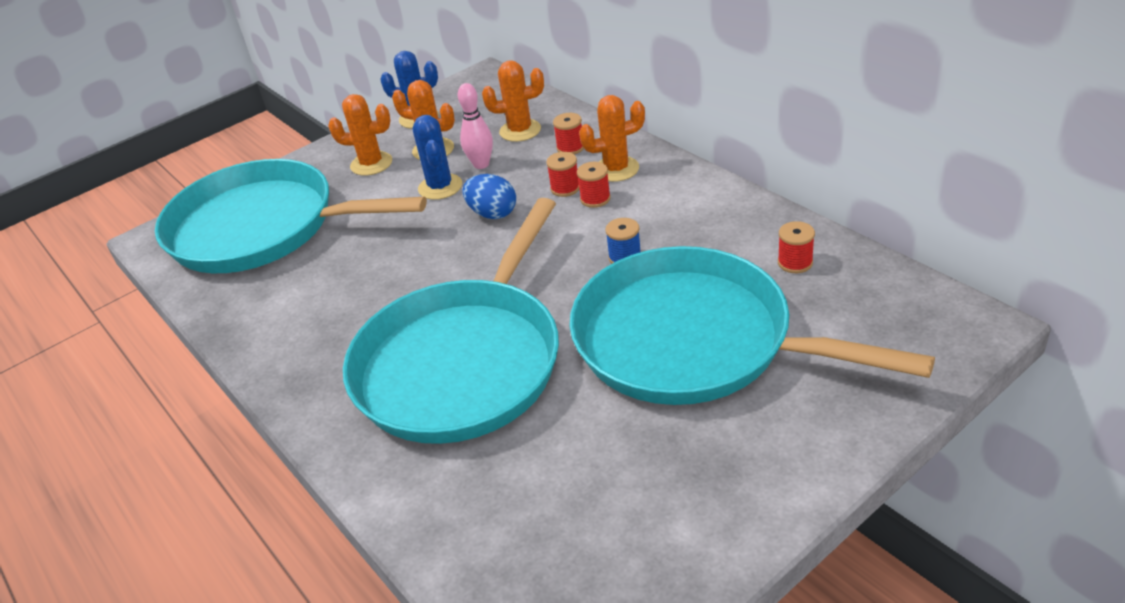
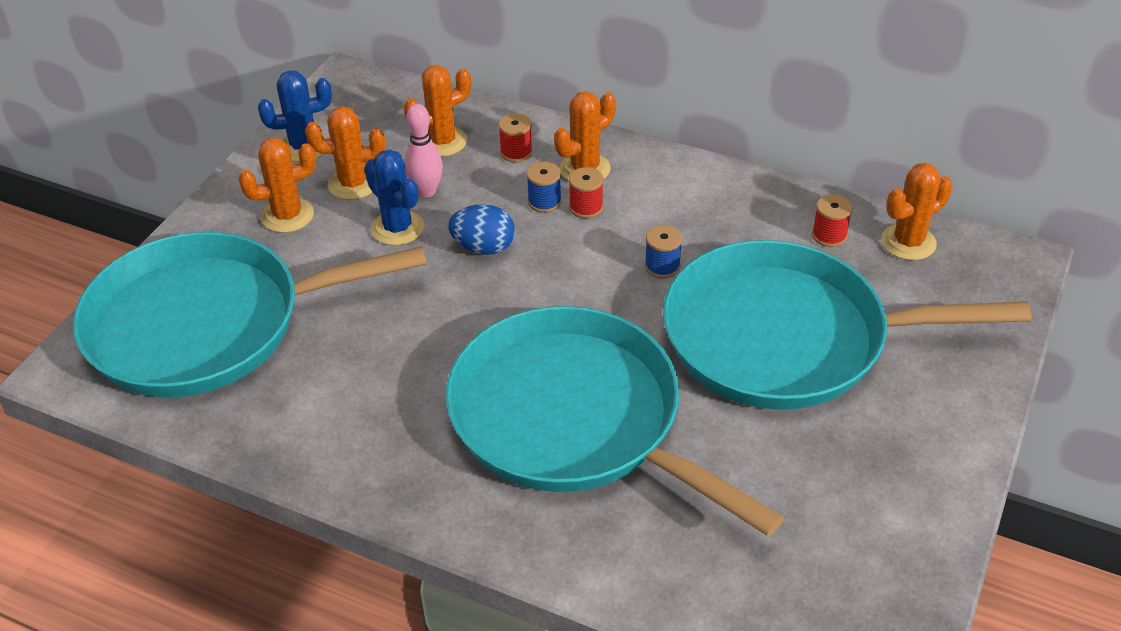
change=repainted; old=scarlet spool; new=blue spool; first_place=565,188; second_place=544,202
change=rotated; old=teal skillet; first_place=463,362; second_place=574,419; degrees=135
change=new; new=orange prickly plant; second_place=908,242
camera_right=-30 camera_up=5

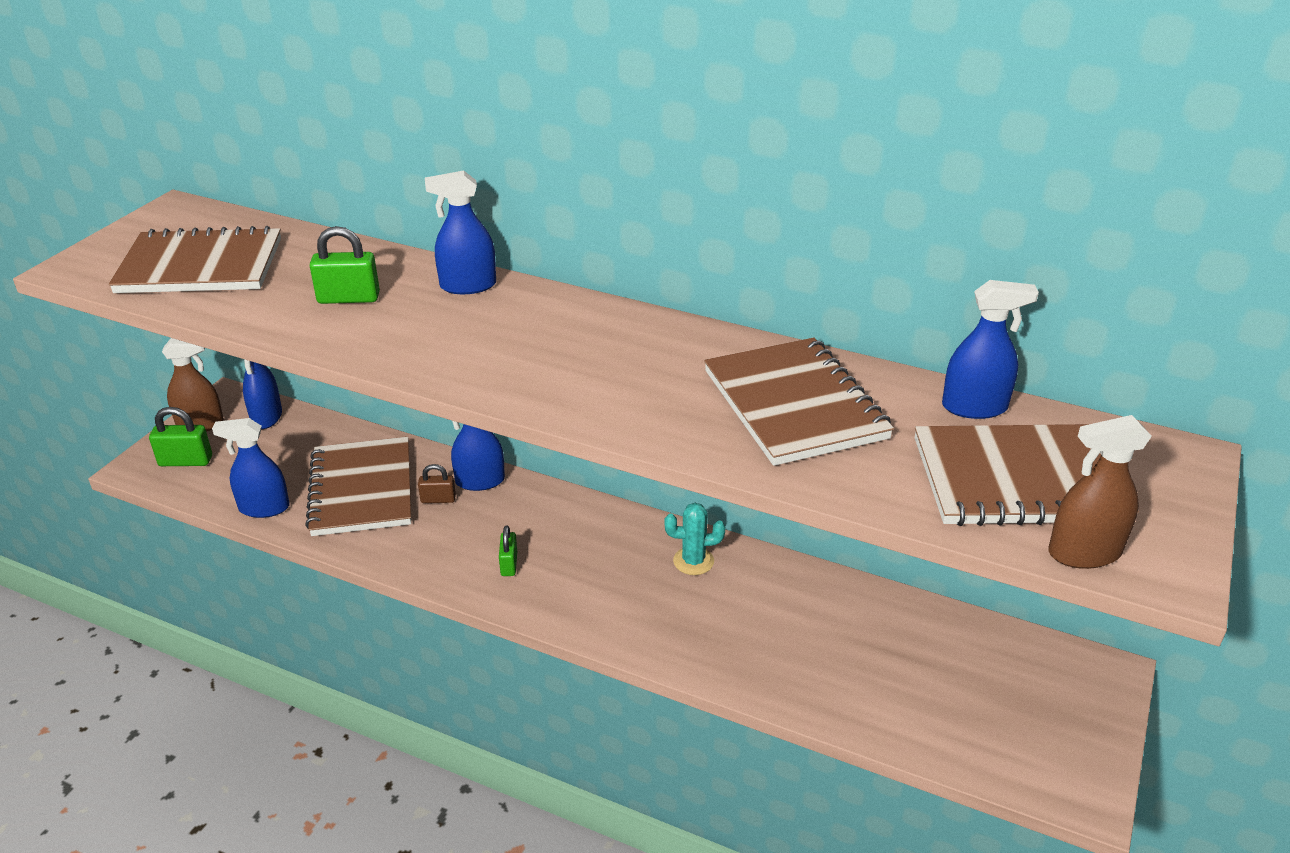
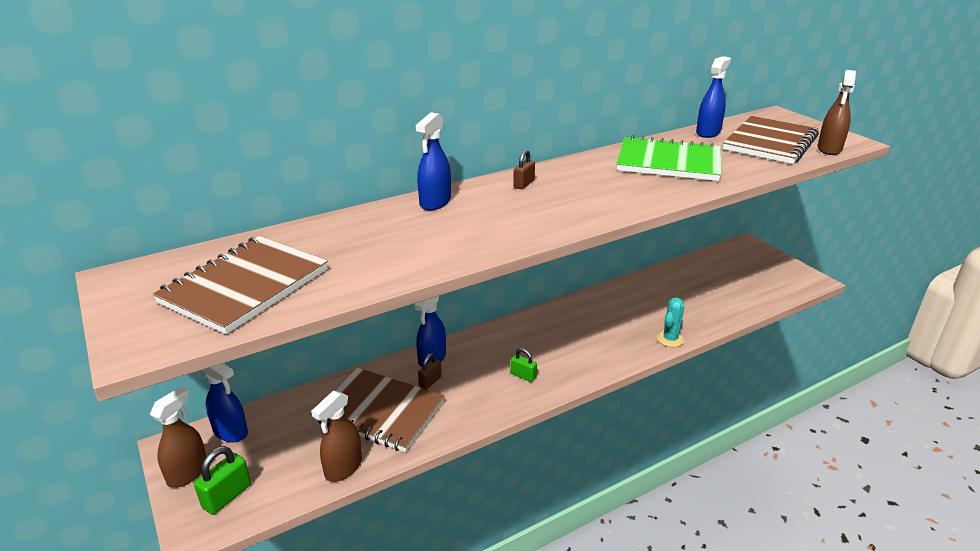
change=gone; old=emerald small lock; first_place=348,298
change=repainted; old=dark brown notebook; new=emerald notebook; first_place=794,405; second_place=668,162
change=repainted; old=blue spray bottle; new=dark brown spray bottle; first_place=264,508; second_place=343,468
change=shifted; old=teal prickly plant; first_place=693,561; second_place=670,339
change=new; new=dark brown small lock; second_place=524,184
camera_right=-55 camera_up=-5

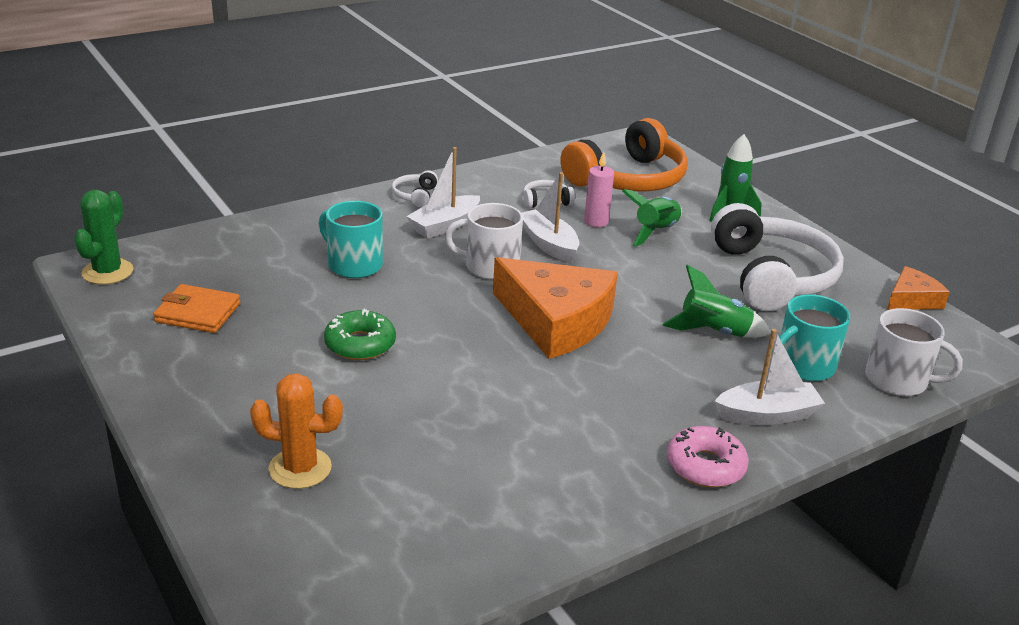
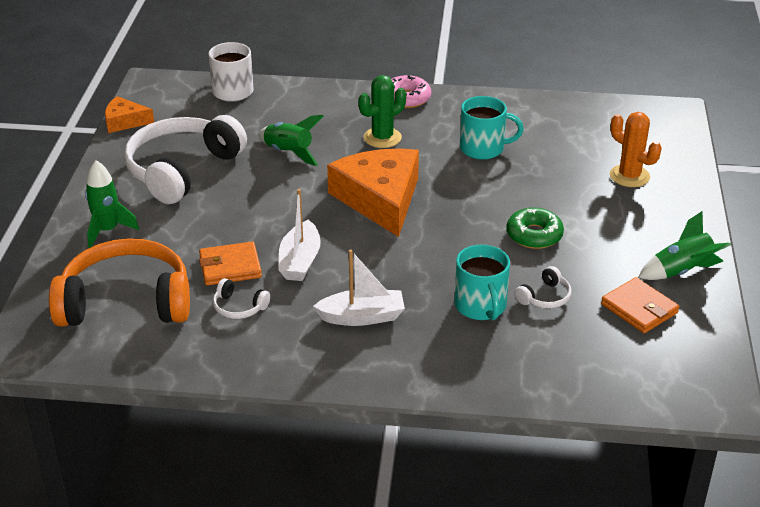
change=swapped; old=pink pillar candle; new=orange card wallet; first_place=596,222; second_place=230,267
change=shifted; old=white headset; first_place=415,195; second_place=545,297
change=shifted; old=emerald spaceship; first_place=656,232; second_place=681,271
change=shifted; old=emerald prickly plant; first_place=107,272; second_place=382,138
change=gone; old=white tea mug; first_place=490,267
change=shifted; old=teal tea mug; first_place=803,366; second_place=483,148
change=gone; old=white toy boat; first_place=767,415
camera_right=-140 camera_up=5

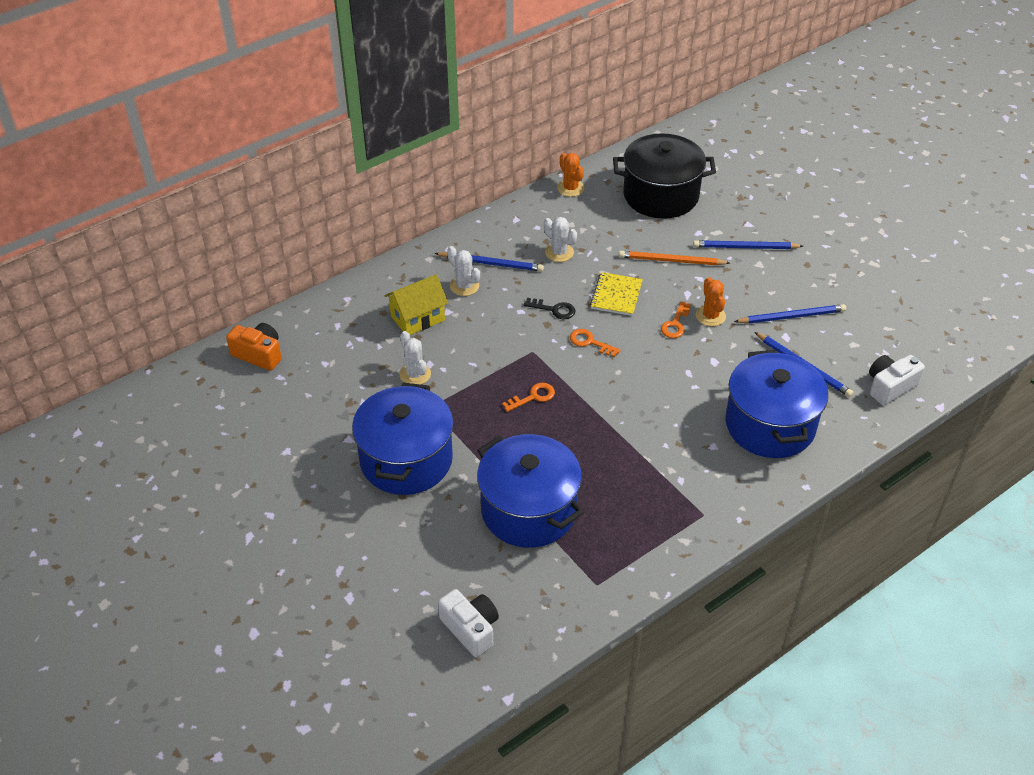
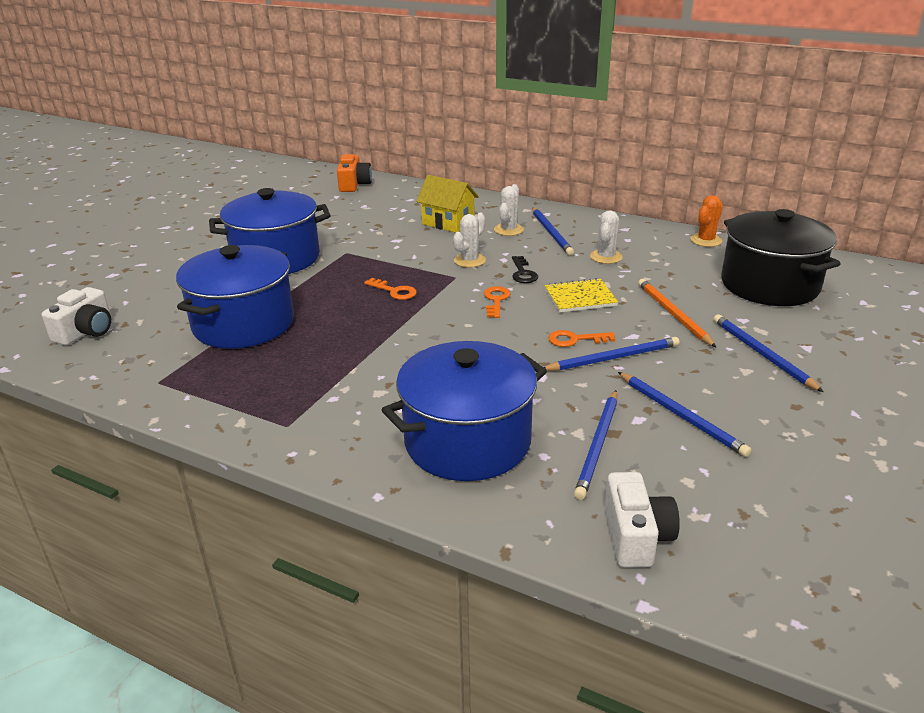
change=swapped; old=orange prickly plant; new=blue wooden pencil; first_place=710,316; second_place=613,358
change=shifted; old=white prickly plant; first_place=415,374; second_place=469,260
change=rotated; old=white compact camera; first_place=889,386; second_place=636,536; degrees=60
camera_right=65 camera_up=-15

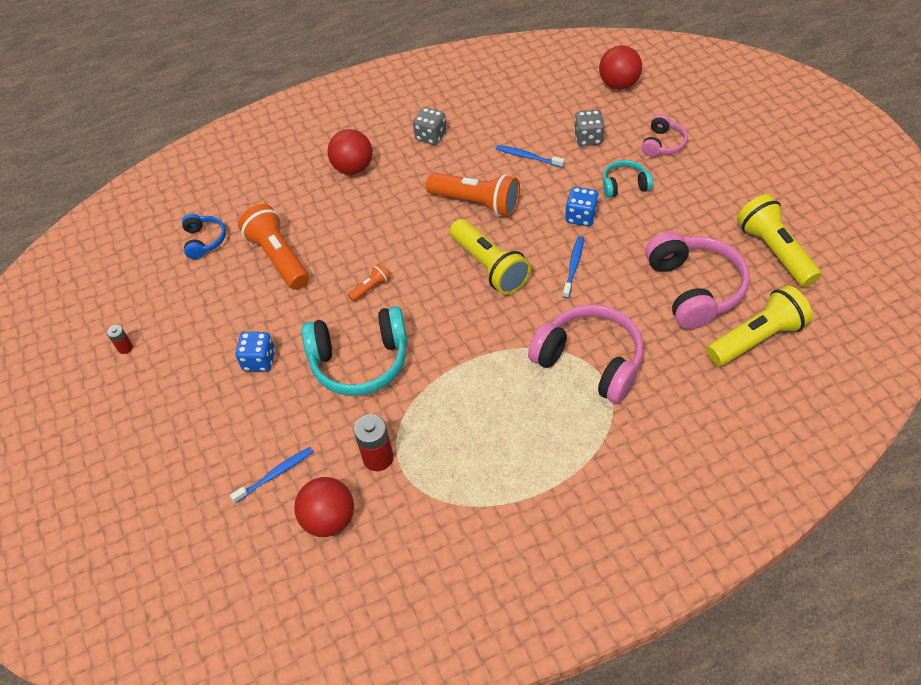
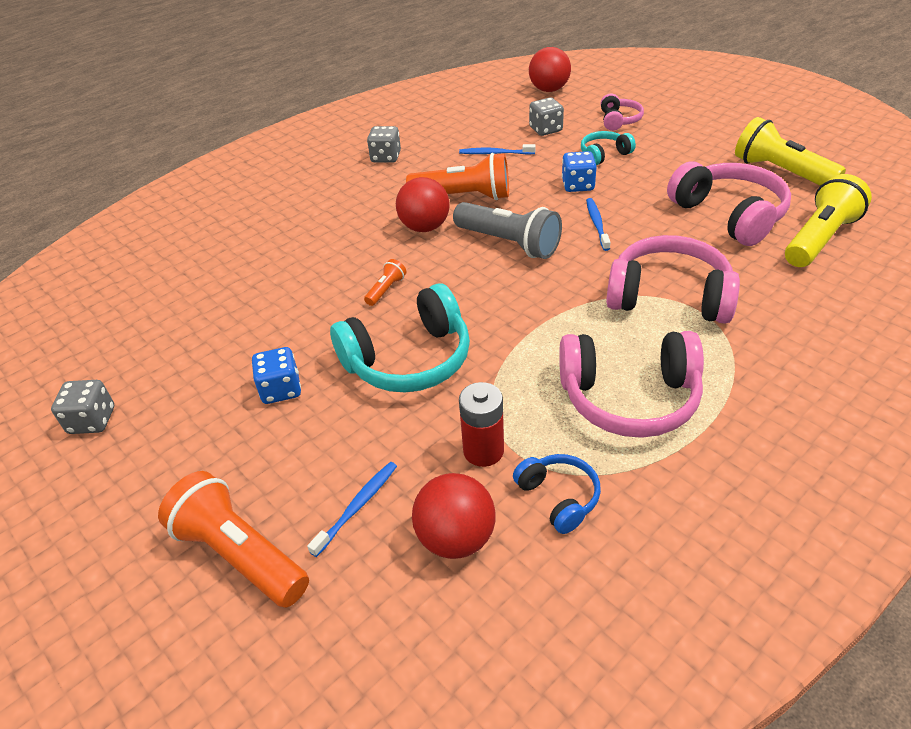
change=shifted; old=scarlet play ball; first_place=353,168; second_place=425,227
change=shifted; old=orange pocket torch; first_place=278,257; second_place=240,554
change=shifted; old=blue headset; first_place=204,241; second_place=558,497
change=repainted; old=yellow pocket torch; new=gray pocket torch; first_place=489,266; second_place=509,243
change=swapped; old=scarlet AA battery; new=gray game die; first_place=125,348; second_place=92,420
change=new; new=pink headset; second_place=629,398
camera_right=-20 camera_up=-10

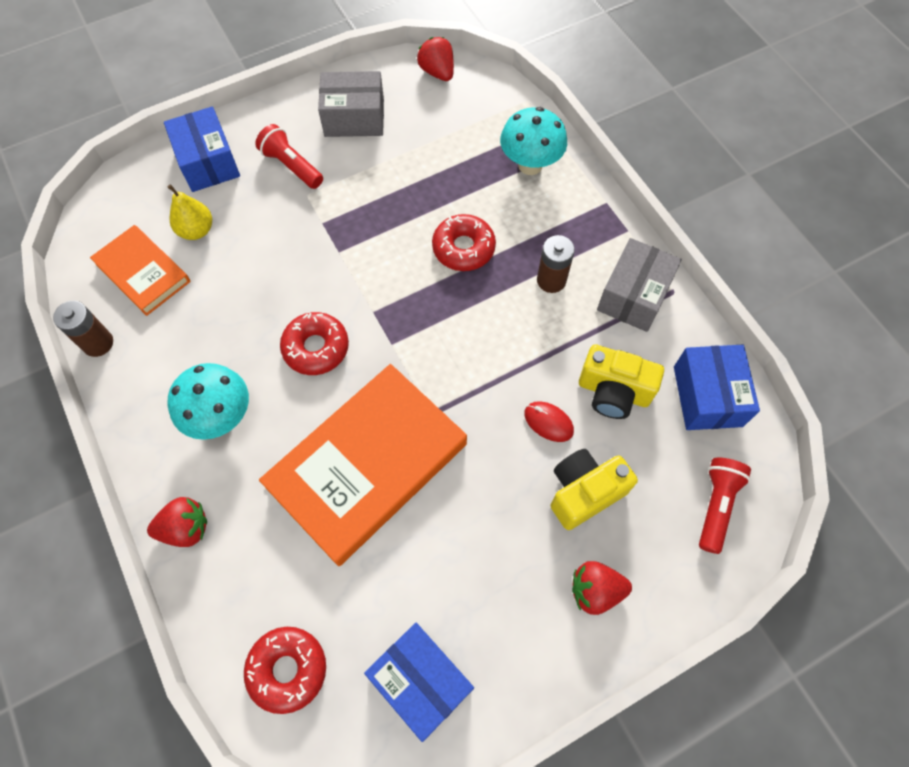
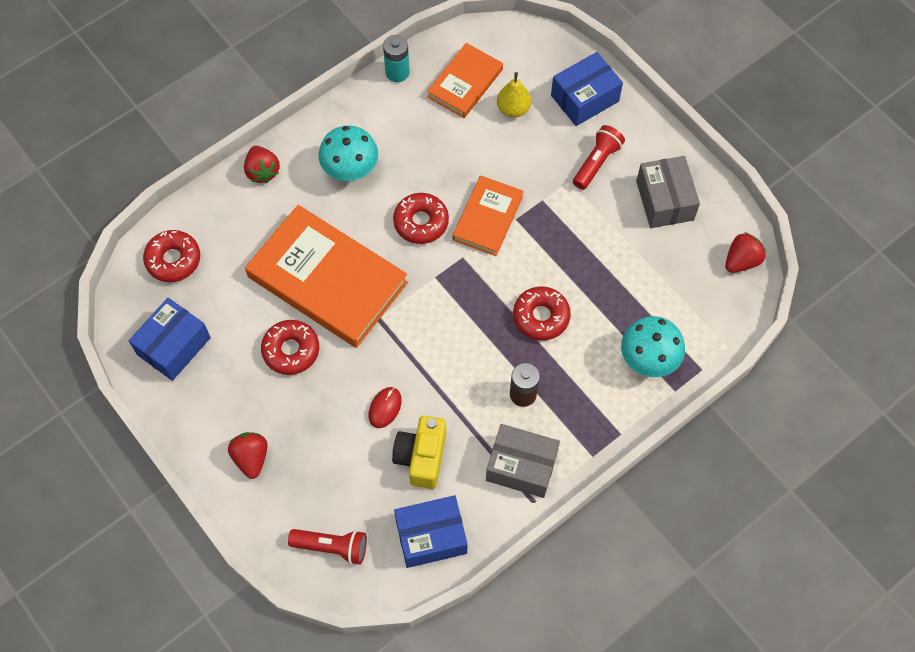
change=repainted; old=dark brown AA battery; new=teal AA battery; first_place=98,343; second_place=397,72
change=gone; old=yellow compact camera; first_place=584,492
change=new; new=orange hardcover; second_place=488,218
change=new; new=scarlet glazed donut; second_place=291,350
camera_right=80 camera_up=0

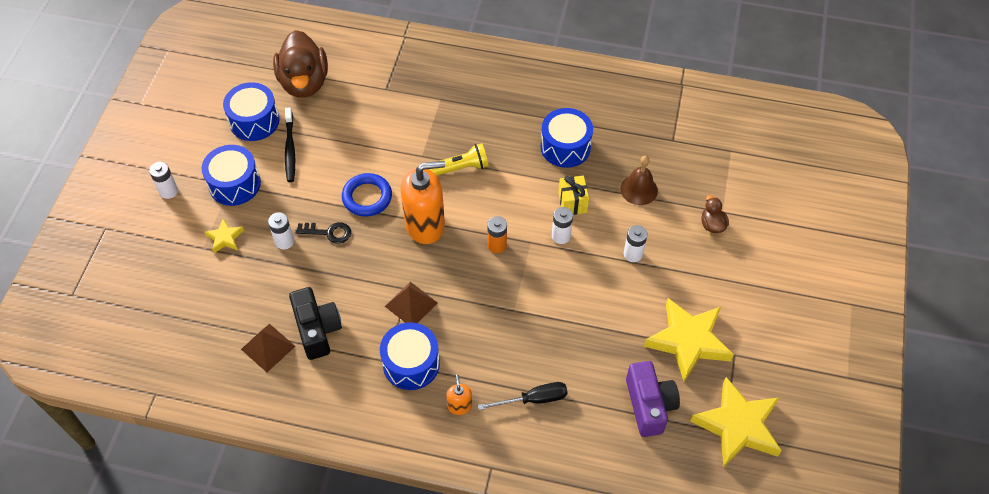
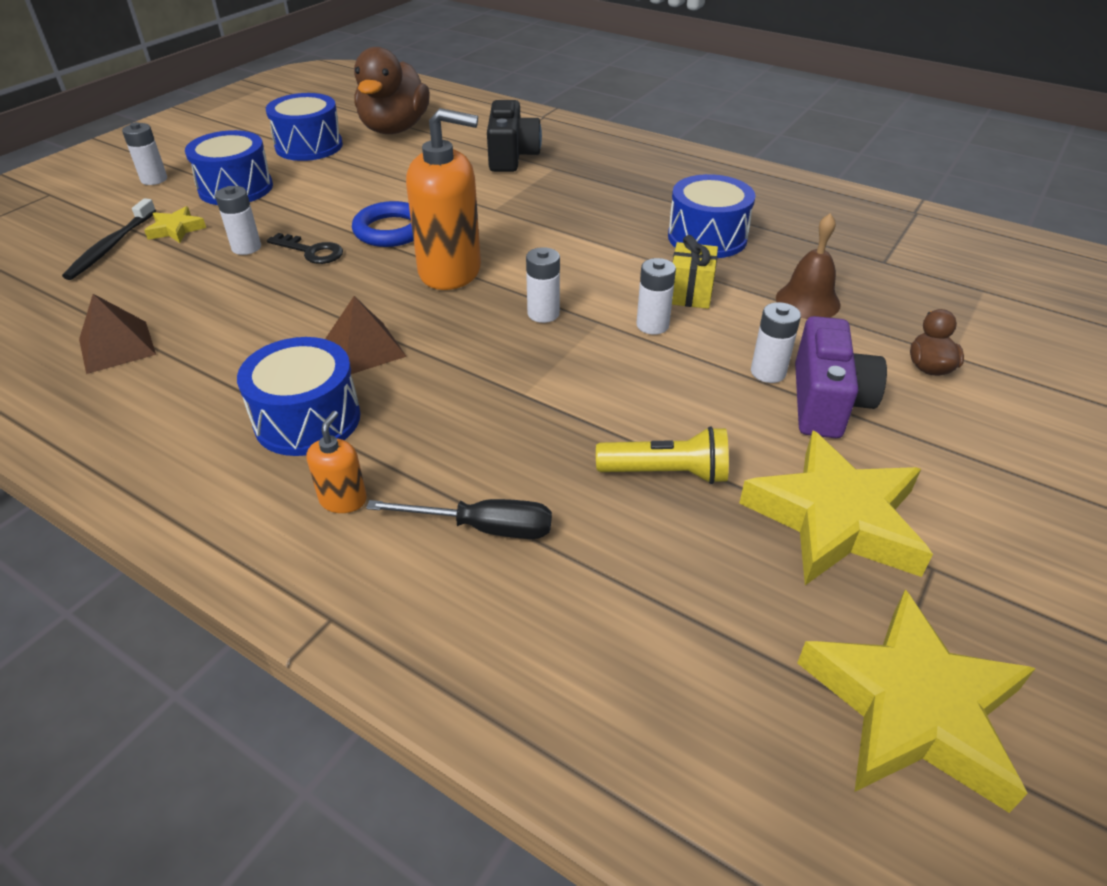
change=shifted; old=jet-black tooth brush; first_place=290,149; second_place=111,246
change=shifted; old=yellow pocket torch; first_place=461,168; second_place=666,473
change=repainted; old=orange AA battery; new=white AA battery; first_place=497,245; second_place=543,314
change=shifted; old=jet-black compact camera; first_place=317,330; second_place=511,156
change=shifted; old=purple compact camera; first_place=649,405; second_place=827,402
camera_right=20 camera_up=-15

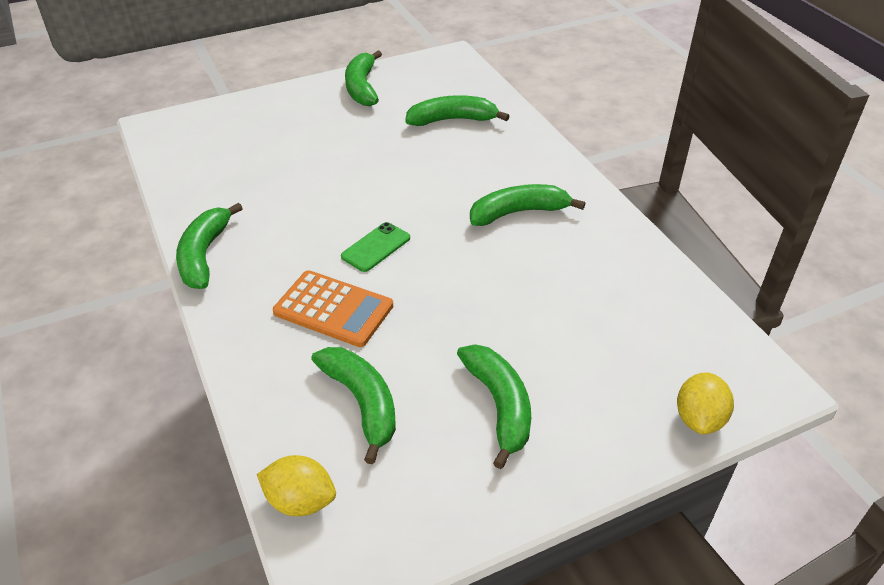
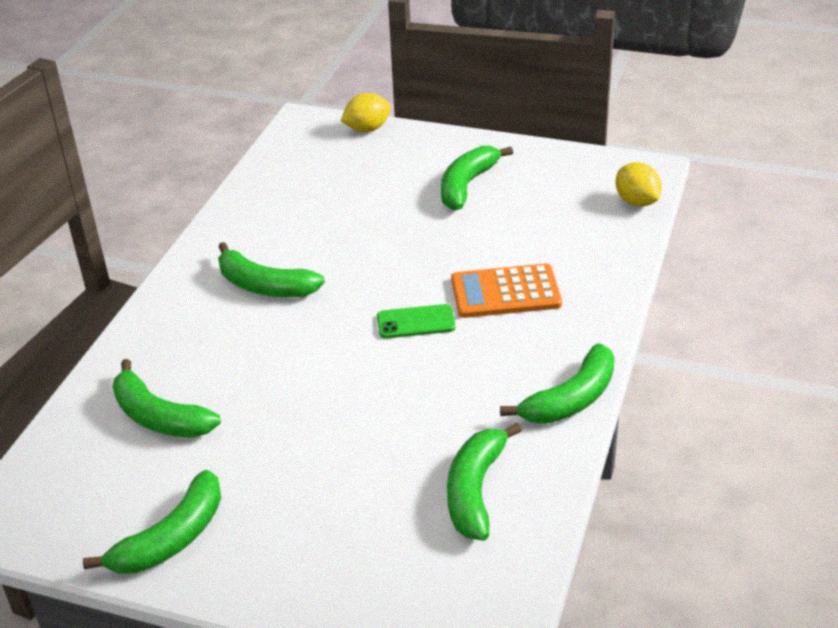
change=rotated; old=orange pocket calculator; first_place=333,309; second_place=505,292; degrees=-75
change=shifted; old=emerald banana; first_place=362,403; second_place=475,490
camera_right=-135 camera_up=-5

